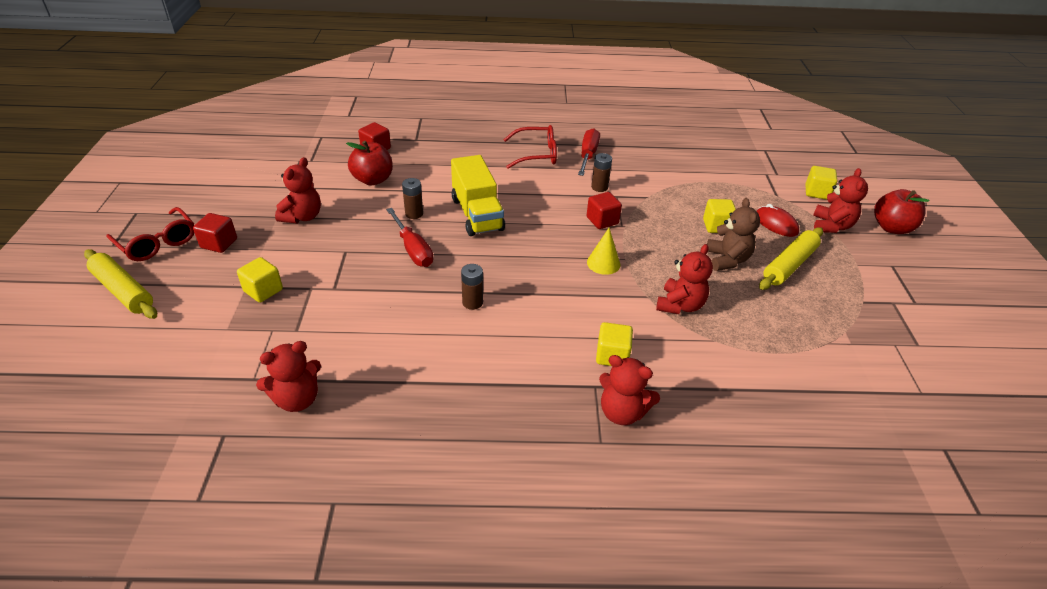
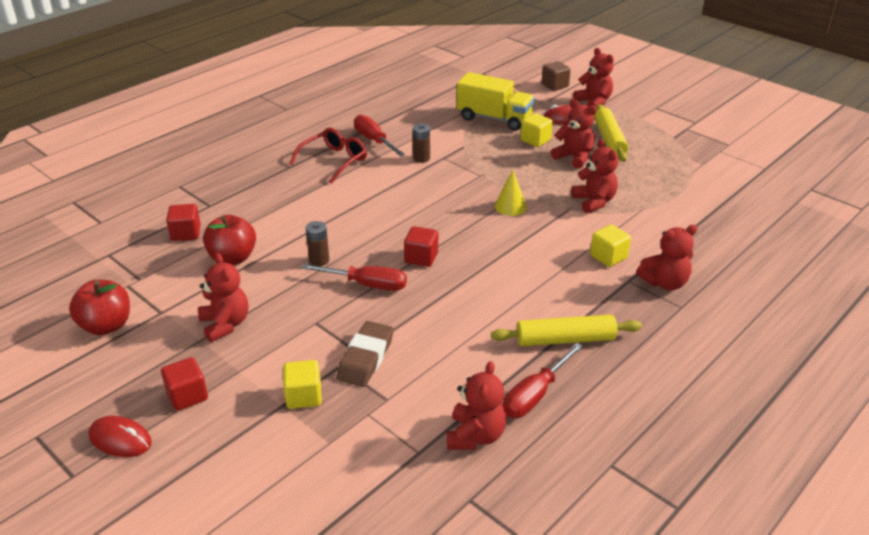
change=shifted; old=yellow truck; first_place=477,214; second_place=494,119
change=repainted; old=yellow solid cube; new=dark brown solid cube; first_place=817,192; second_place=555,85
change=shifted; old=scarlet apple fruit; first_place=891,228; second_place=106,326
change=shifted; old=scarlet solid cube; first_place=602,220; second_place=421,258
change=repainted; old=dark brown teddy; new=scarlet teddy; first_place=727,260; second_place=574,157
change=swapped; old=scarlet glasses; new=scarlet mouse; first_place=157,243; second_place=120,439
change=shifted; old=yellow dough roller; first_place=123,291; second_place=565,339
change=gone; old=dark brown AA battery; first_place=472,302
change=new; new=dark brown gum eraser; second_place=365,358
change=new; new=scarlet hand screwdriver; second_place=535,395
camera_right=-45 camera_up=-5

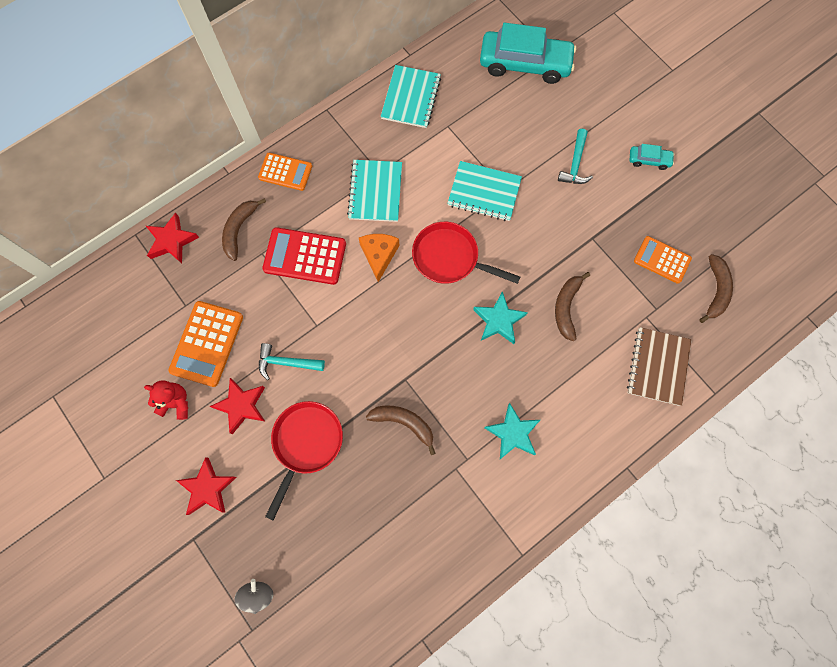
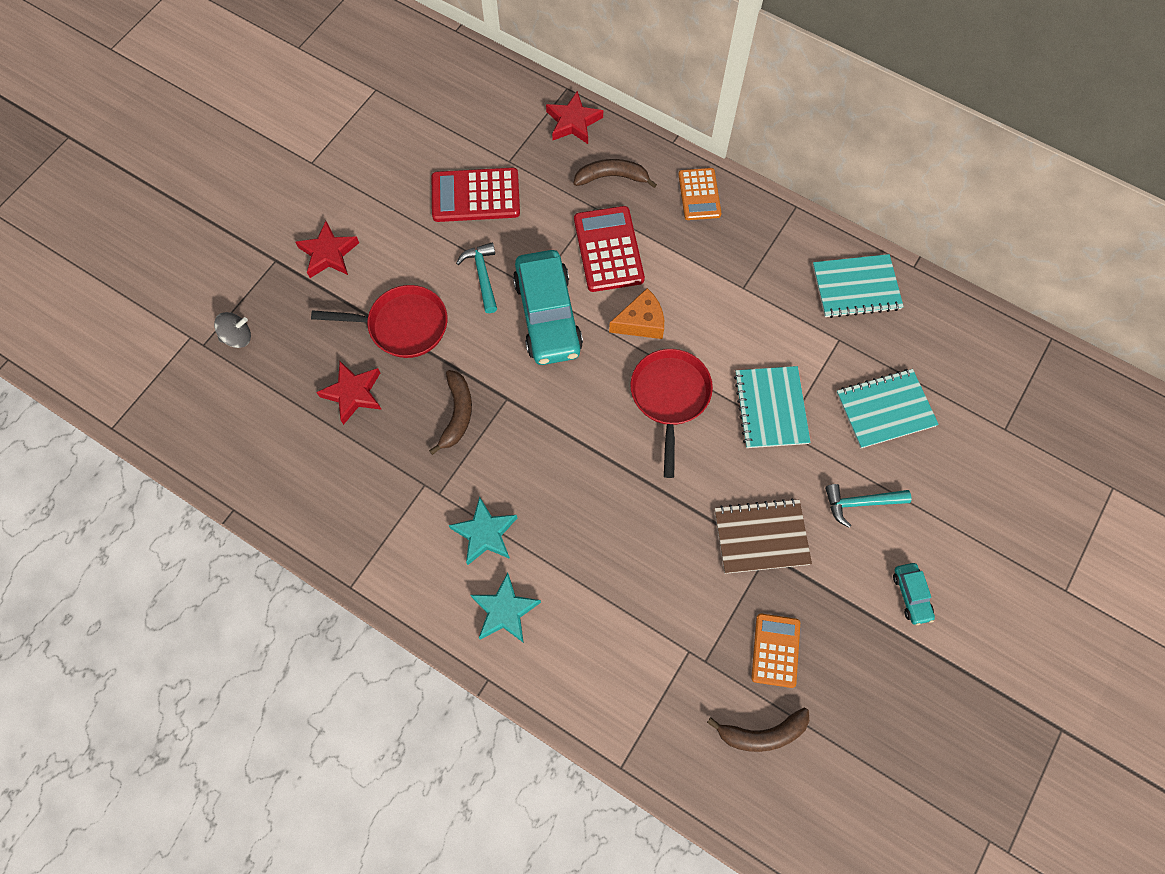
change=shifted; old=teal automobile; first_place=525,64; second_place=547,315
change=shifted; old=teal notebook; first_place=375,192; second_place=885,410
change=gone; old=dark brown banana; first_place=566,307
change=shifted; old=teal five-pointed star; first_place=499,320; second_place=505,611
change=repainted; old=orange pocket calculator; new=scarlet pocket calculator; first_place=207,344; second_place=475,196
change=shifted; old=dark brown notebook; first_place=658,366; second_place=761,537
change=shifted; old=scarlet five-pointed star; first_place=241,406; second_place=353,393
change=gone; old=scarlet teddy; first_place=176,403
camera_right=70 camera_up=-5

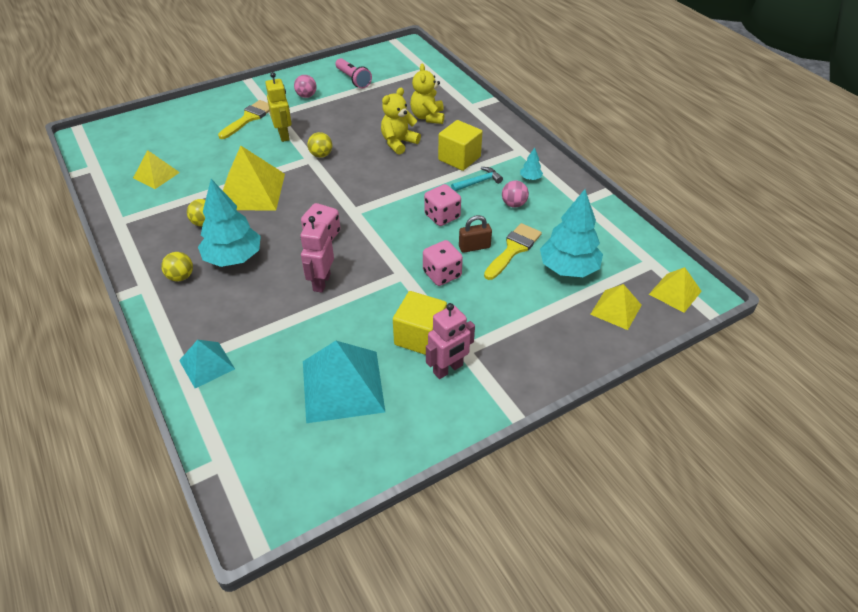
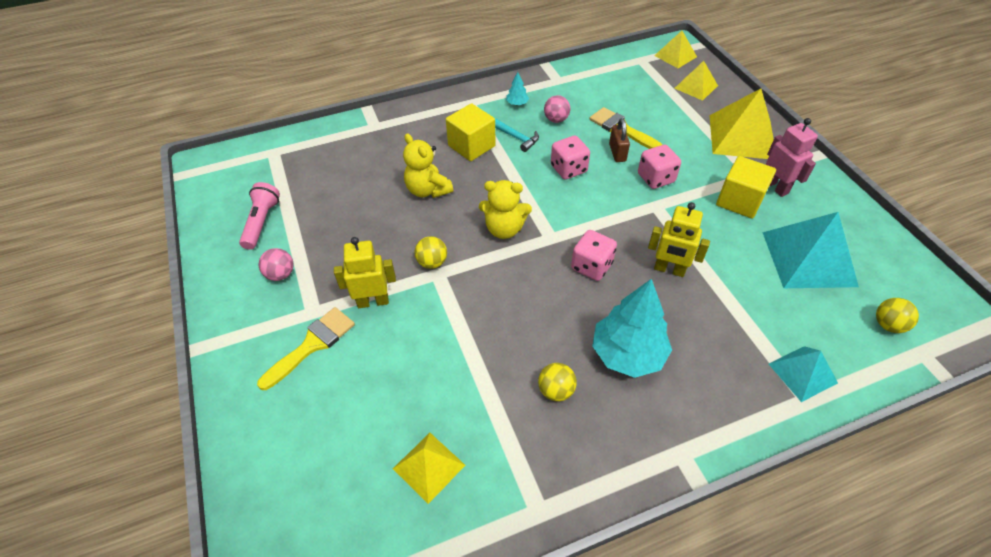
change=rotated; old=pink pocket torch; first_place=353,80; second_place=262,222; degrees=-60
change=shifted; old=yellow teddy; first_place=428,117; second_place=504,229
change=rotated; old=yellow paintbrush; first_place=249,118; second_place=312,345; degrees=90
change=shifted; old=yellow solid pyramid; first_place=251,191; second_place=742,136
change=rotated; old=teal carpenter's hammer; first_place=478,182; second_place=516,138; degrees=150
change=gone; old=teal fir tree; first_place=568,268
change=repainted; old=pink robot; new=yellow robot; first_place=321,282; second_place=669,270
change=shifted; old=yellow play ball; first_place=181,277; second_place=888,325
camera_right=-80 camera_up=5

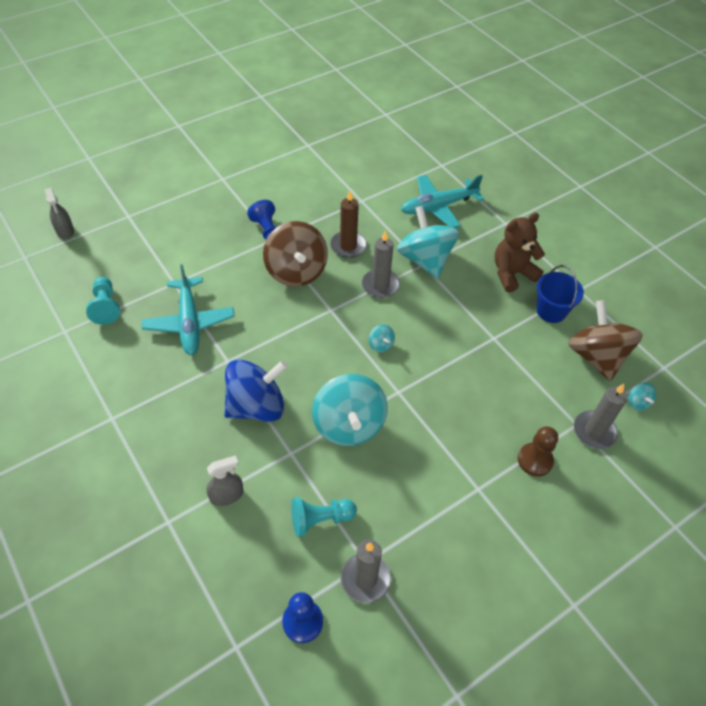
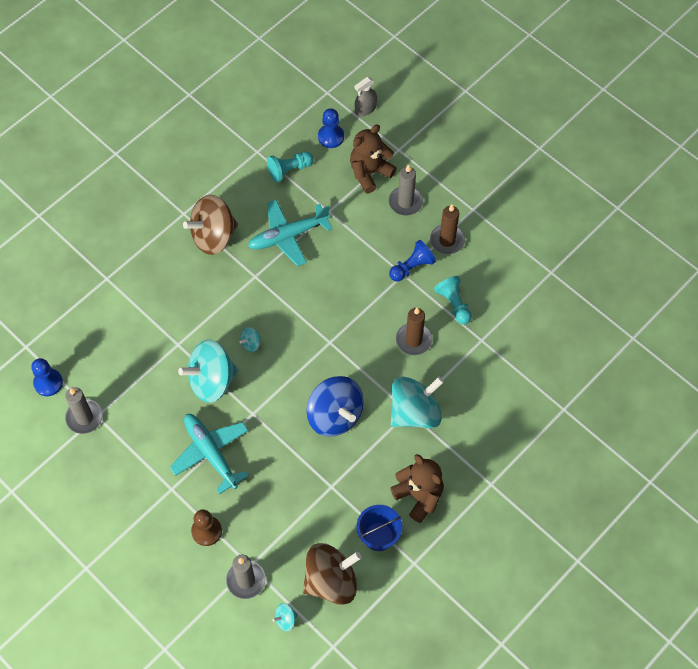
change=shifted; old=teal plane; first_place=438,206; second_place=211,453
change=shifted; old=dark brown whirligig; first_place=296,271; second_place=213,236
change=shifted; old=gray pillar candle; first_place=380,285; second_place=405,202
change=shifted; old=teal whirligig; first_place=381,345; second_place=251,343
change=shifted; old=blue whirligig; first_place=257,406; second_place=335,415
change=gone; old=gray spray bottle; first_place=227,495
change=shifted; old=teal game pawn; first_place=320,519; second_place=454,304
change=new; new=blue game pawn; second_place=331,137
change=new; new=dark brown teddy; second_place=370,173
change=new; new=dark brown pillar candle; second_place=447,240
camera_right=80 camera_up=10

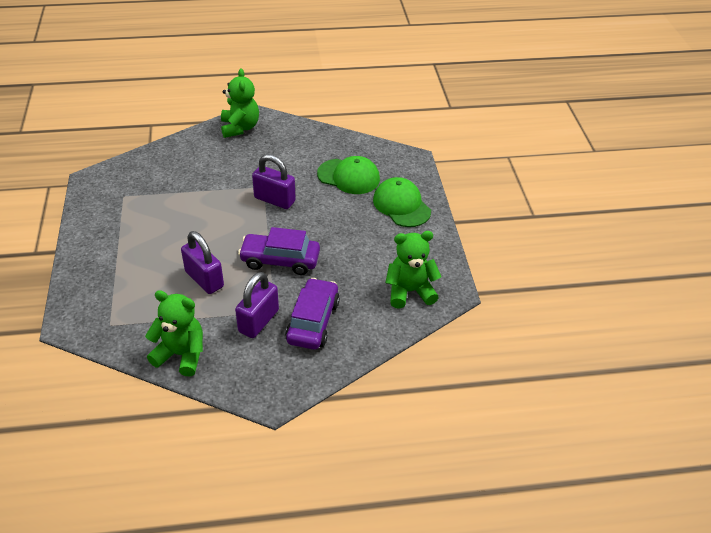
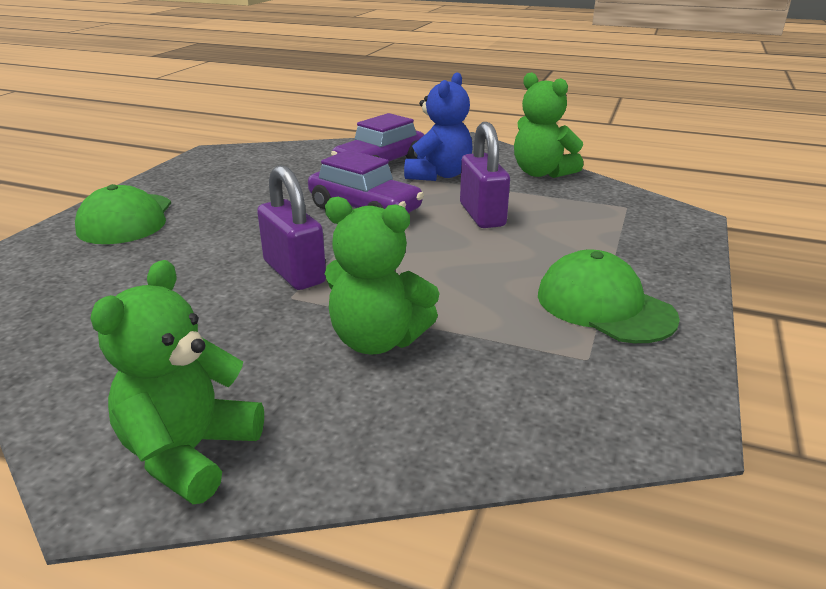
change=shifted; old=emerald cap; first_place=349,176; second_place=604,306
change=shifted; old=emerald teddy; first_place=409,291; second_place=377,340
change=swapped; old=purple small lock; new=blue teddy; first_place=258,321; second_place=439,175
camera_right=-150 camera_up=-15

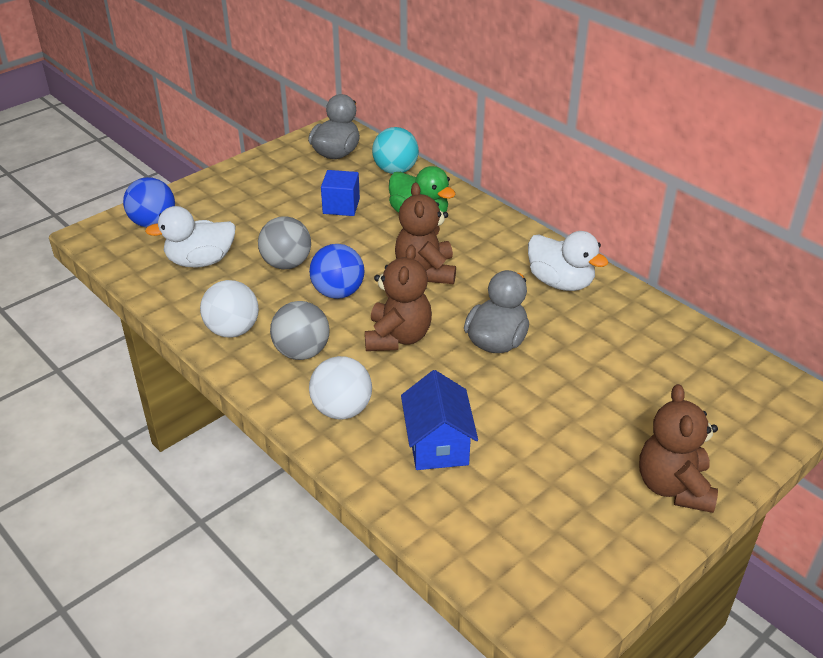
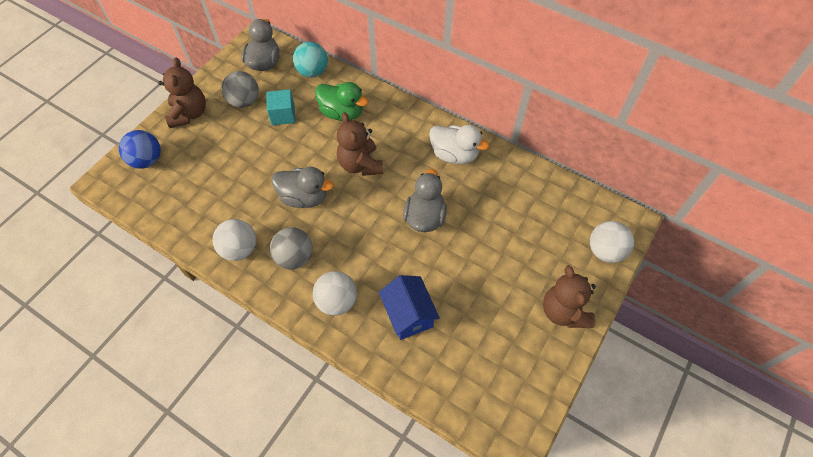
change=repainted; old=blue solid cube; new=teal solid cube; first_place=341,206; second_place=283,115
change=gone; old=white rubber duck; first_place=200,261
change=shifted; old=gray play ball; first_place=286,264; second_place=244,101
change=swapped; old=blue play ball; new=gray rubber duck; first_place=338,292; second_place=304,197
change=shifted; old=dark brown teddy; first_place=398,337; second_place=189,114
change=new; new=white play ball; second_place=605,251
camera_right=-15 camera_up=20

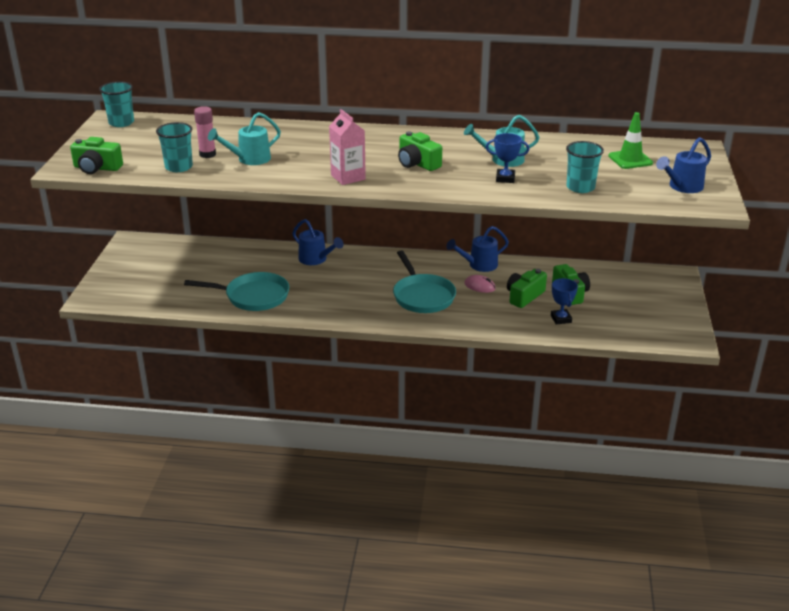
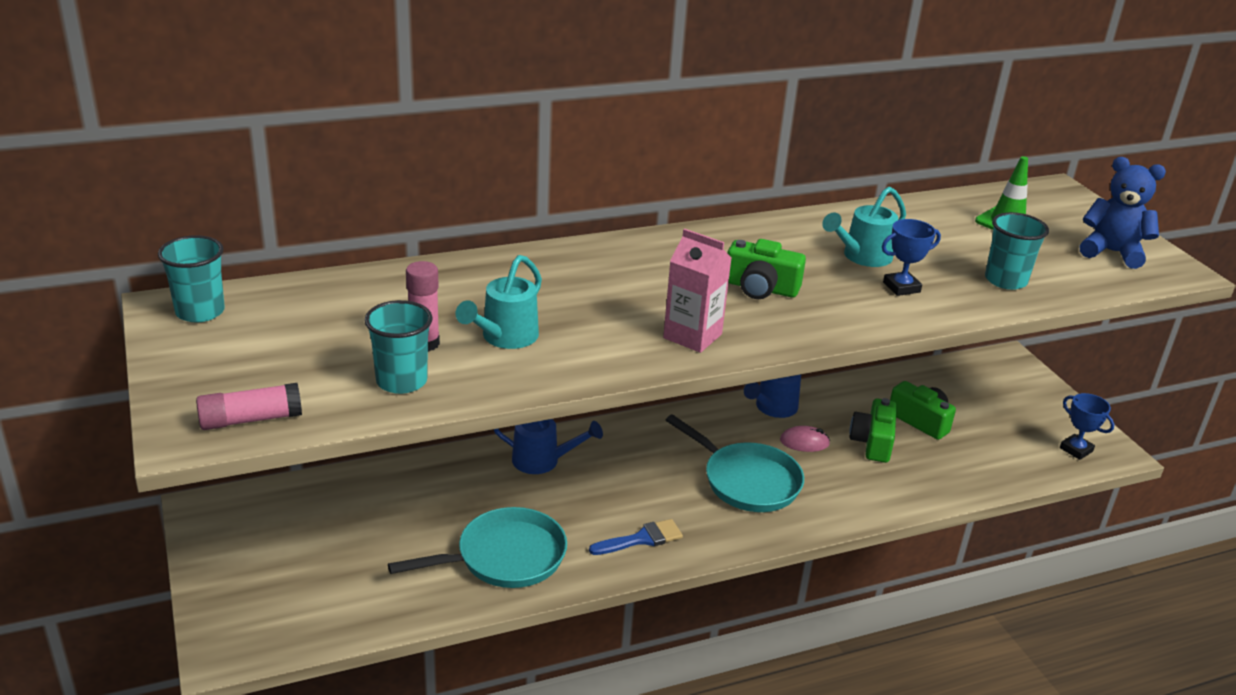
change=swapped; old=emerald compact camera; new=pink glue stick; first_place=97,168; second_place=251,419
change=swapped; old=blue watering pot; new=blue teddy; first_place=682,187; second_place=1112,252
change=shifted; old=blue award cup; first_place=561,319; second_place=1076,449
change=new; new=blue paintbrush; second_place=641,539
camera_right=-30 camera_up=0

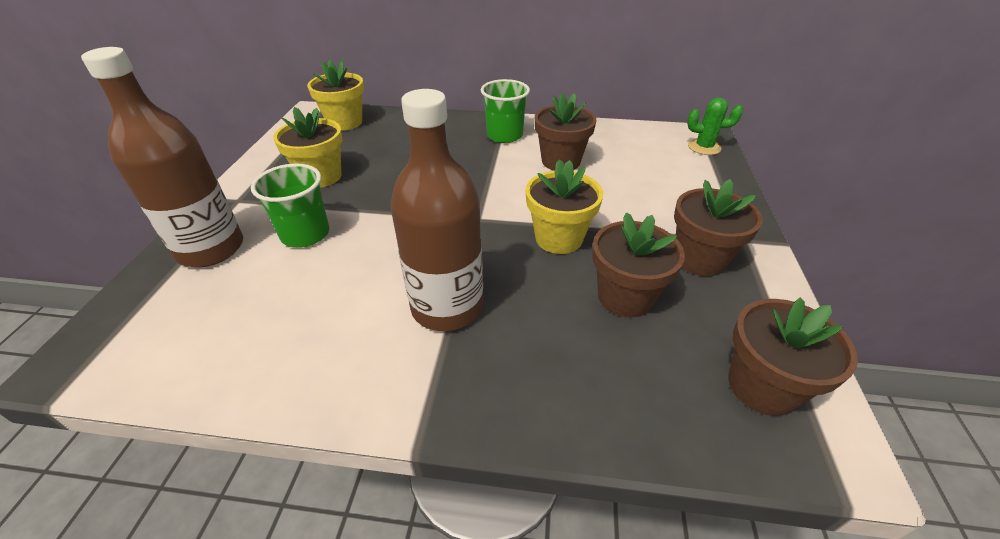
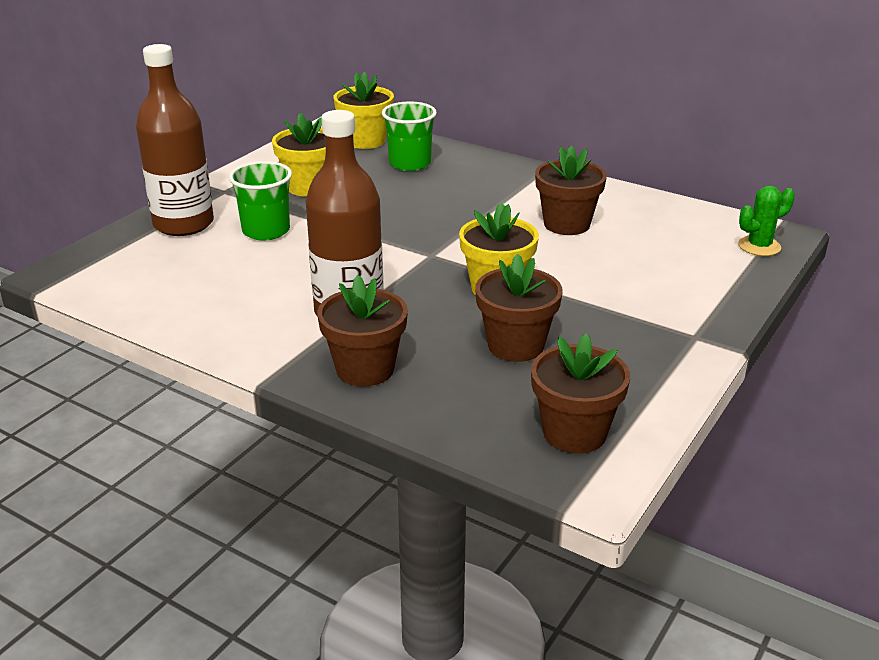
change=shifted; old=emerald tumbler; first_place=504,135; second_place=410,163
change=rotated; old=emerald prickly plant; first_place=704,147; second_place=759,246; degrees=-60
change=shifted; old=dark brown potted plant; first_place=699,259; second_place=365,369
camera_right=25 camera_up=-10

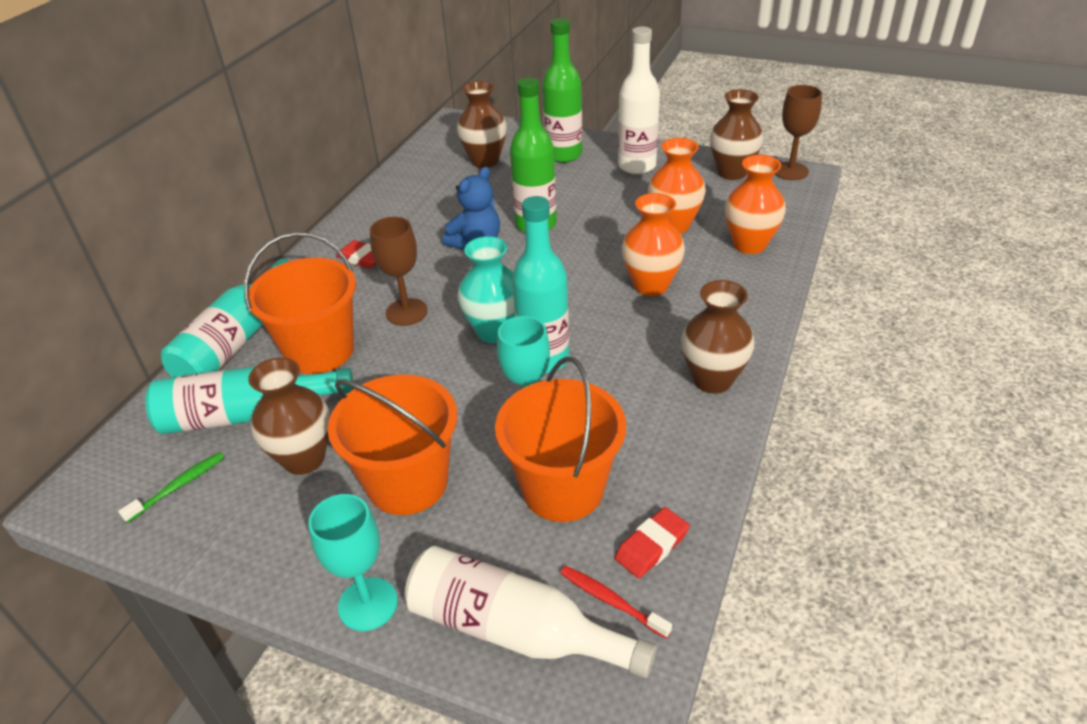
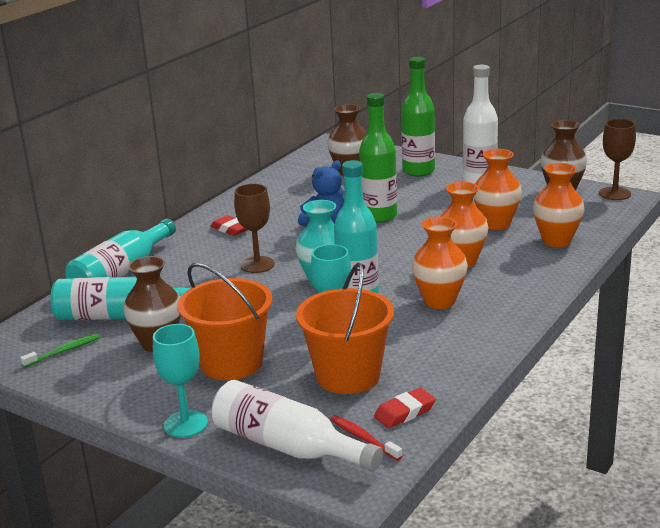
change=gone; old=orange pail; first_place=320,351
change=gone; old=dark brown tall vase; first_place=712,380
change=new; new=orange tall vase; second_place=439,301
camera_right=10 camera_up=-15

